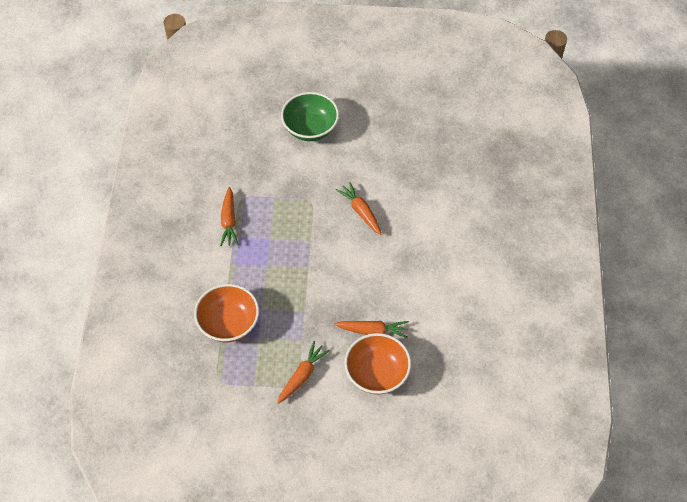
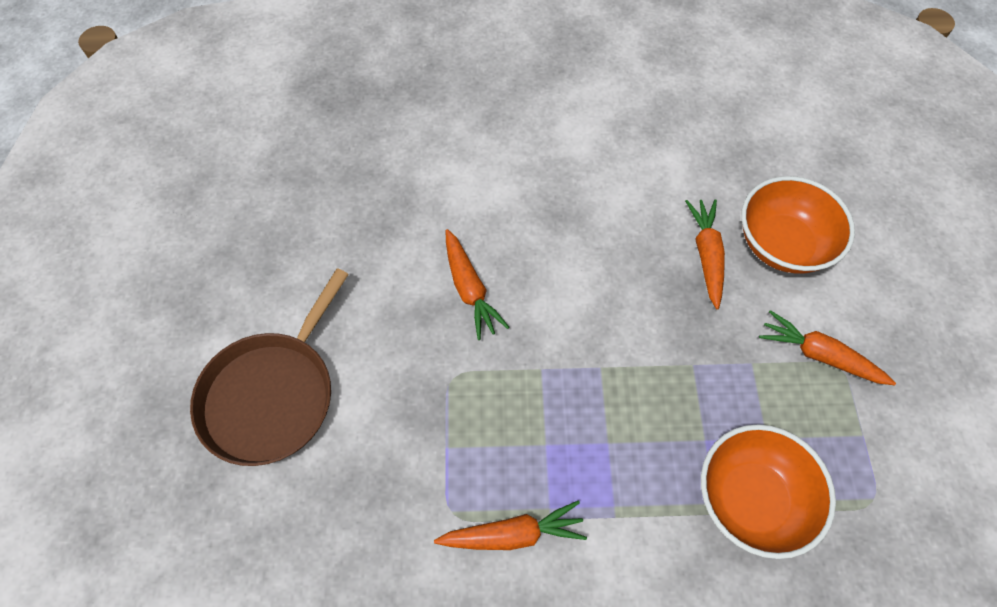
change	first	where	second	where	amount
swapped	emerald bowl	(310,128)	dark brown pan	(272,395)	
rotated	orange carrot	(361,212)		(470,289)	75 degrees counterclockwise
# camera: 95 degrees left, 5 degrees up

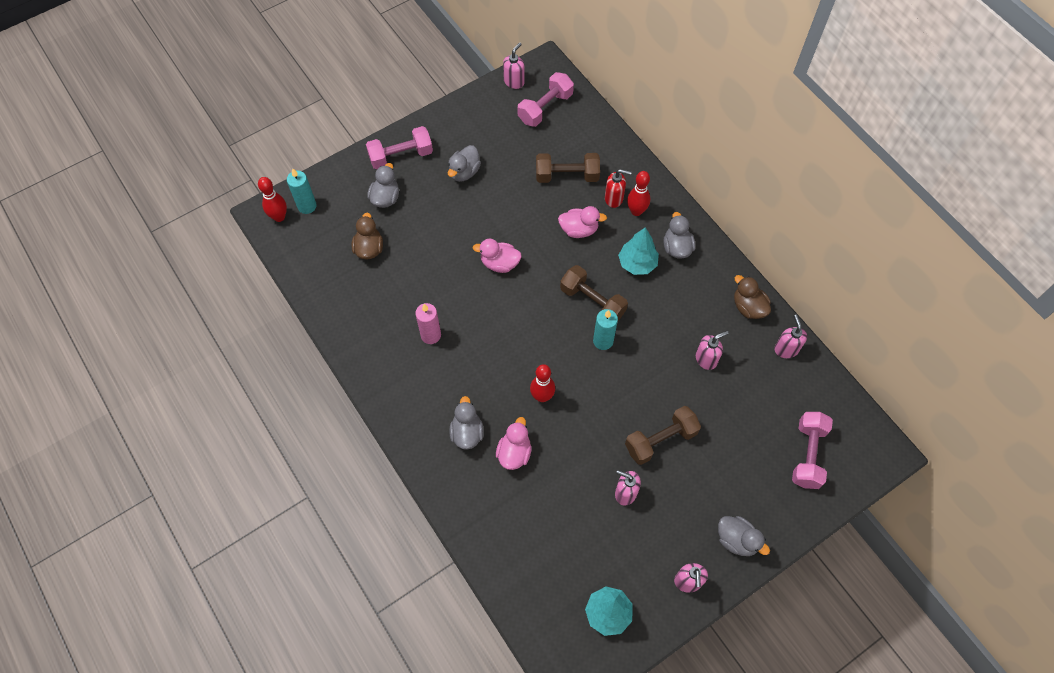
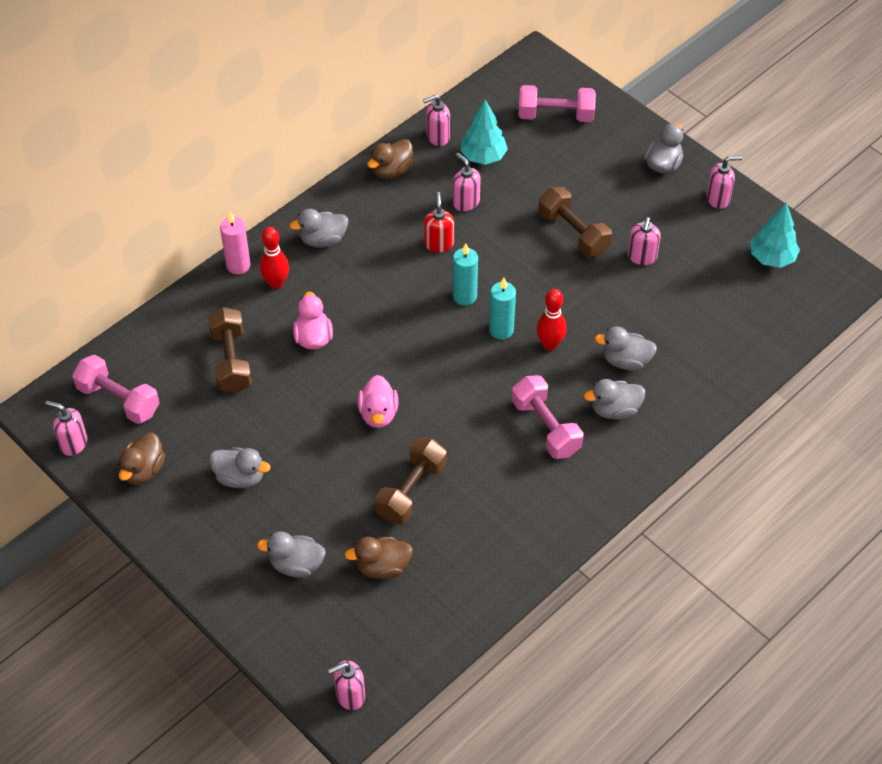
change	first	where	second	where	amount
new			dark brown toy duck	(143,470)	
shifted	rosy candle	(431,335)		(238,265)	
swapped	scarlet skittle	(279,217)	rosy pump bottle	(350,695)	
shifted	dark brown dumbbell	(592,302)		(411,491)	
shifted	scarlet pump bottle	(614,198)		(439,244)	
shifted	turquoise tree	(637,263)		(483,157)	
shifted	turquoise candle	(307,206)		(501,330)	
shifted	rosy dumbbell	(401,156)		(545,427)	
repainted	rosy toy duck	(514,453)	gray toy duck	(625,361)	
# camera: 100 degrees left, 10 degrees down

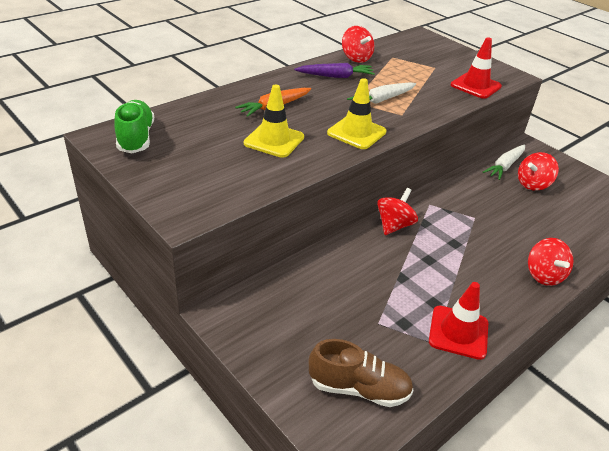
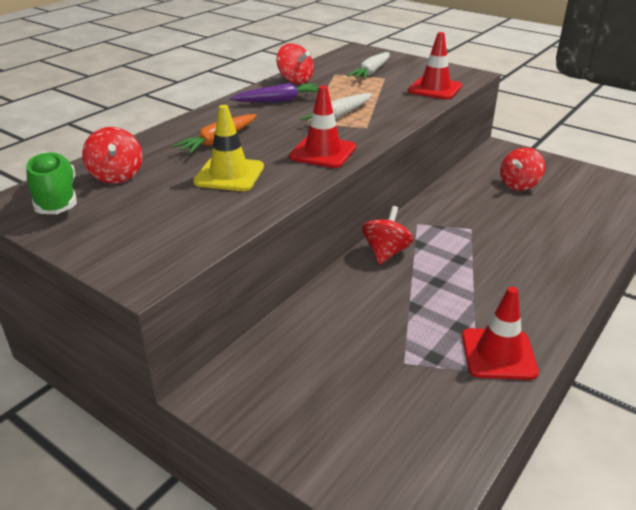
change	first	where	second	where	amount
shifted	scarlet toy top	(543,275)		(116,176)	
repainted	bright yellow traffic cone	(356,132)	scarlet traffic cone	(322,152)	
shifted	snow-white carrot	(505,166)		(371,72)	
gone	dark brown lace-up shoe	(359,388)			
# camera: 10 degrees left, 5 degrees down

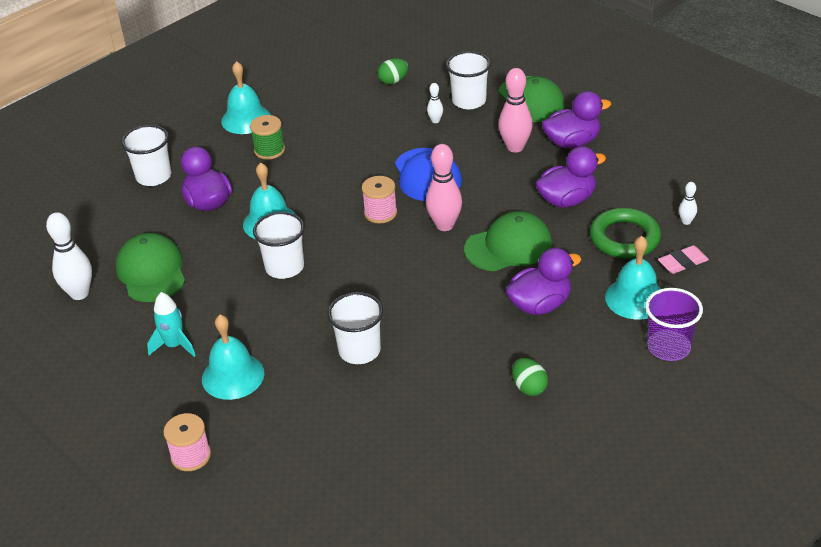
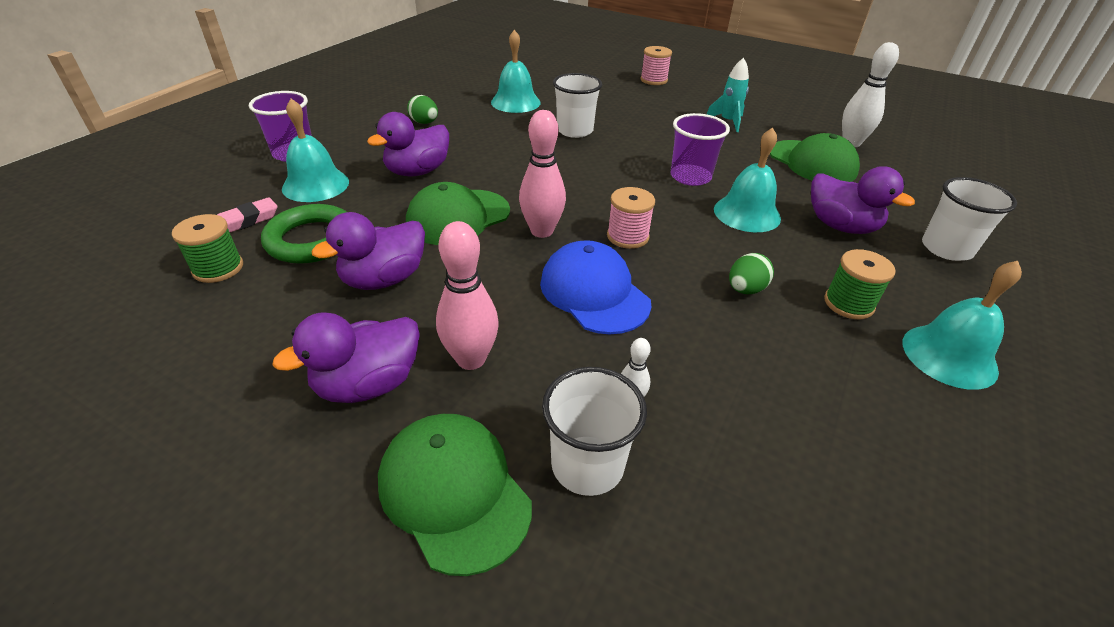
change	first	where	second	where	amount
swapped	snow-white skittle	(686,221)	emerald reel of thread	(218,268)	
shifted	turquoise bell	(233,376)		(515,102)	
repainted	snow-white beaker	(284,267)	purple beaker	(690,177)	
shifted	emerald egg	(393,81)		(745,289)	
# camera: 160 degrees right, 0 degrees up

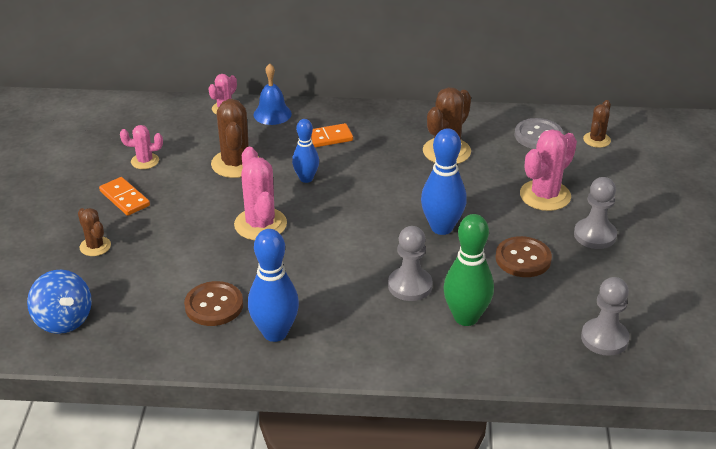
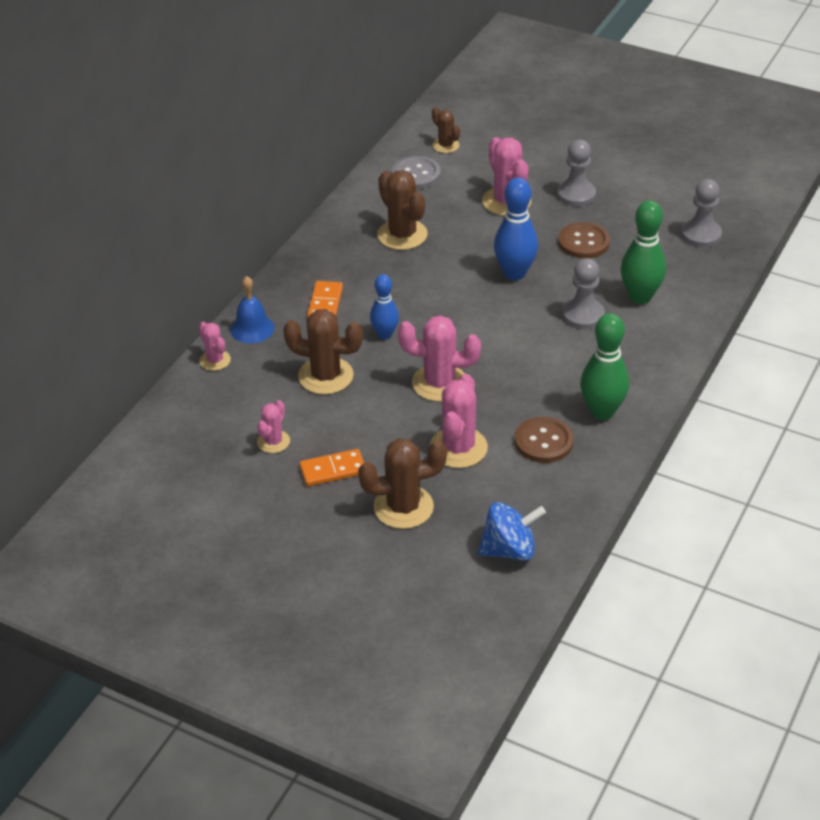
change	first	where	second	where	amount
scaled	dark brown cactus	(95,246)		(403,507)	x1.75
new			rosy cactus	(458,448)	
repainted	royal blue skittle	(275,333)	emerald skittle	(602,412)	
# camera: 65 degrees left, 5 degrees up

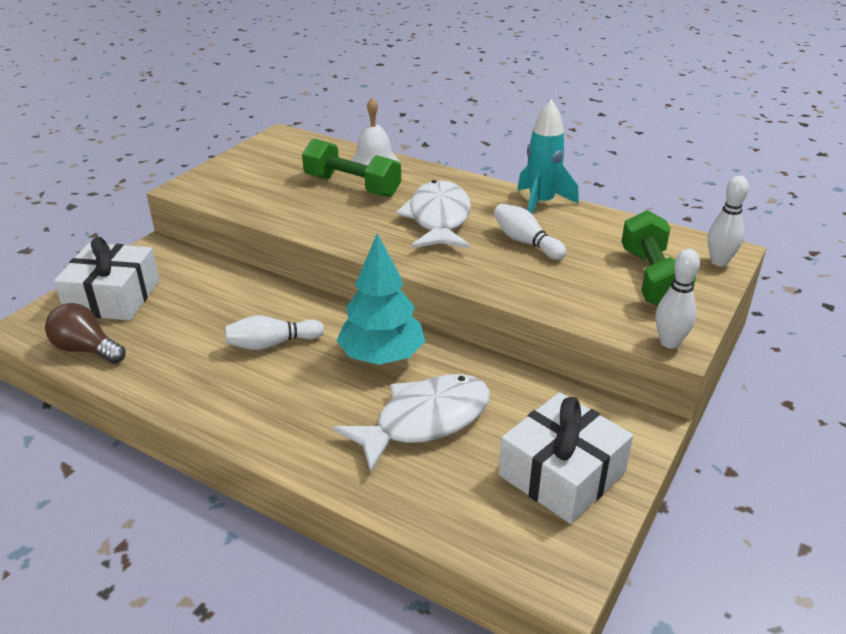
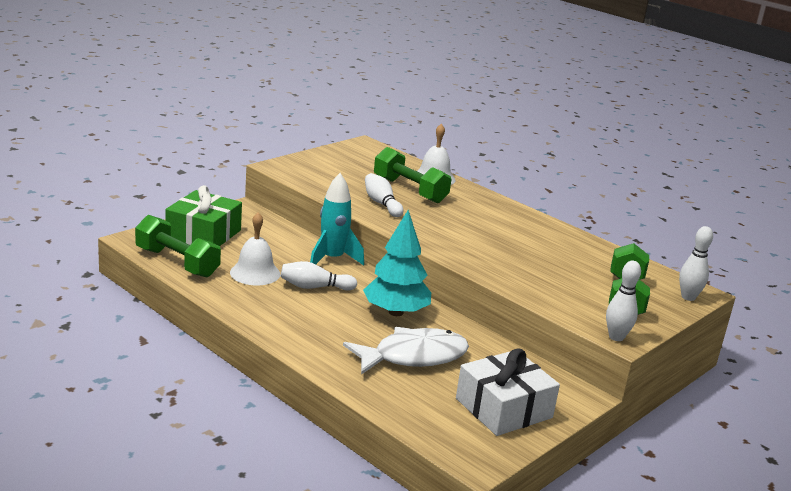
change	first	where	second	where	amount
swapped	dark brown lightbulb	(87,349)	emerald dumbbell	(177,262)	
repainted	snow-white present	(113,297)	emerald present	(203,234)	
new			snow-white bell	(255,273)	
shifted	turquoise rocket	(541,204)		(332,259)	
shifted	snow-white skittle	(526,242)		(381,204)	
gone	snow-white fish	(438,219)			
# camera: 10 degrees right, 10 degrees down

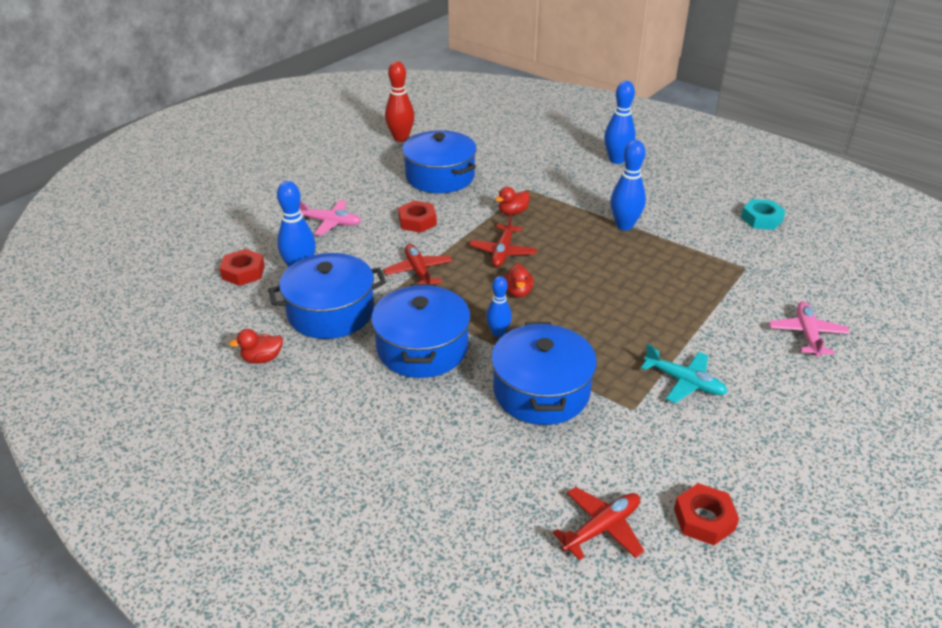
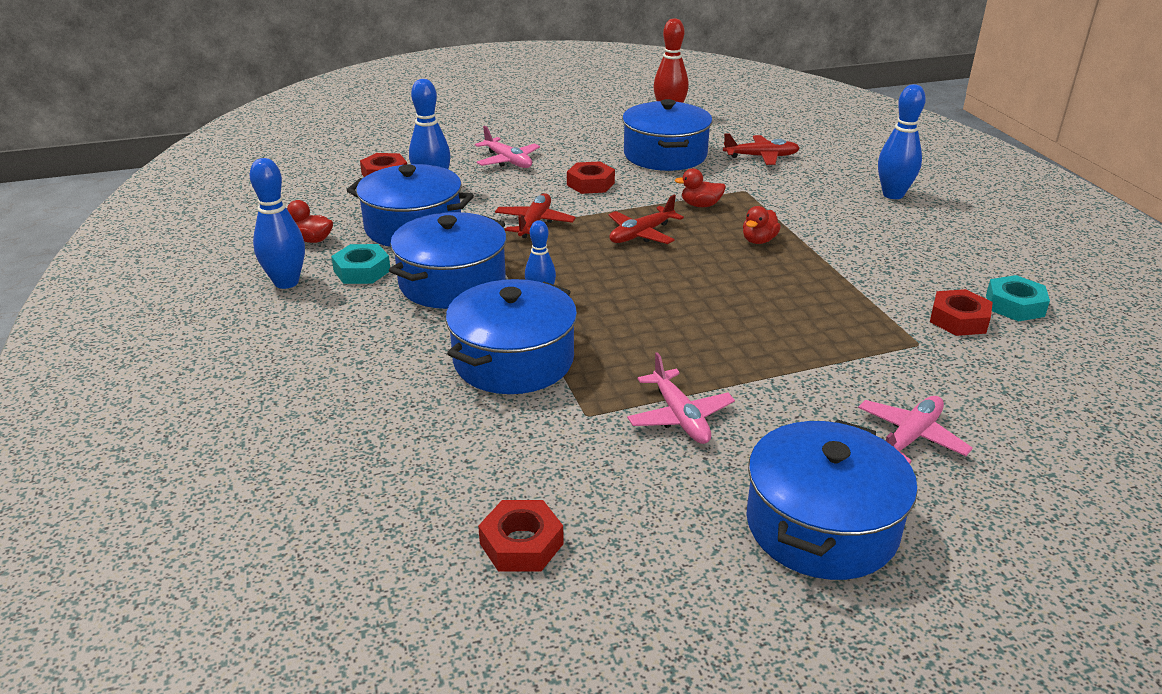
change	first	where	second	where	amount
shifted	royal blue skittle	(624,225)		(286,282)	
new			turquoise hex nut	(362,271)	
repainted	turquoise aeroplane	(684,382)	rosy aeroplane	(680,417)	
shifted	scarlet aeroplane	(601,528)		(761,157)	
shifted	scarlet toy duck	(518,292)		(759,240)	
new			royal blue pot	(821,526)	
new			scarlet hex nut	(958,320)	
# camera: 35 degrees right, 5 degrees down

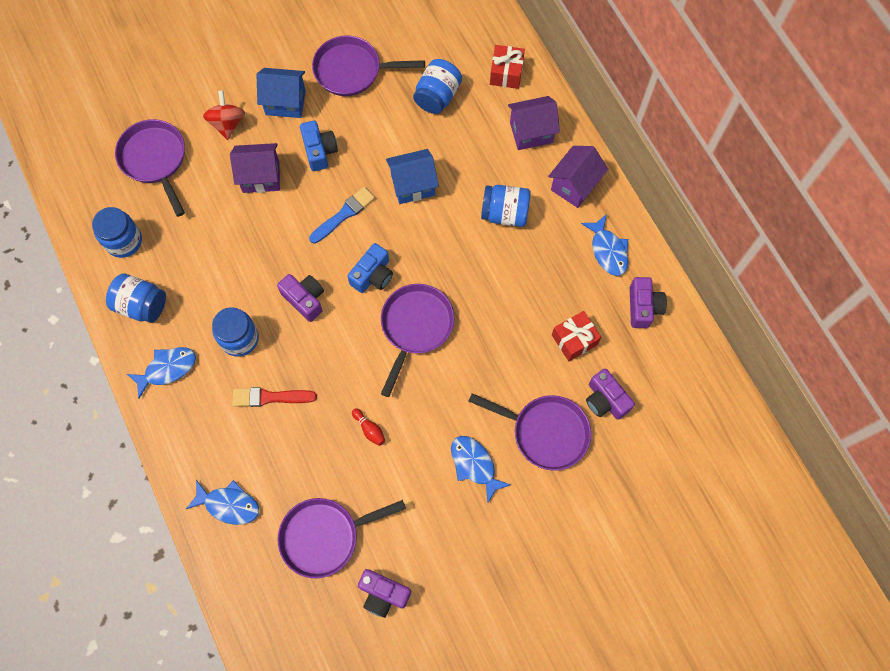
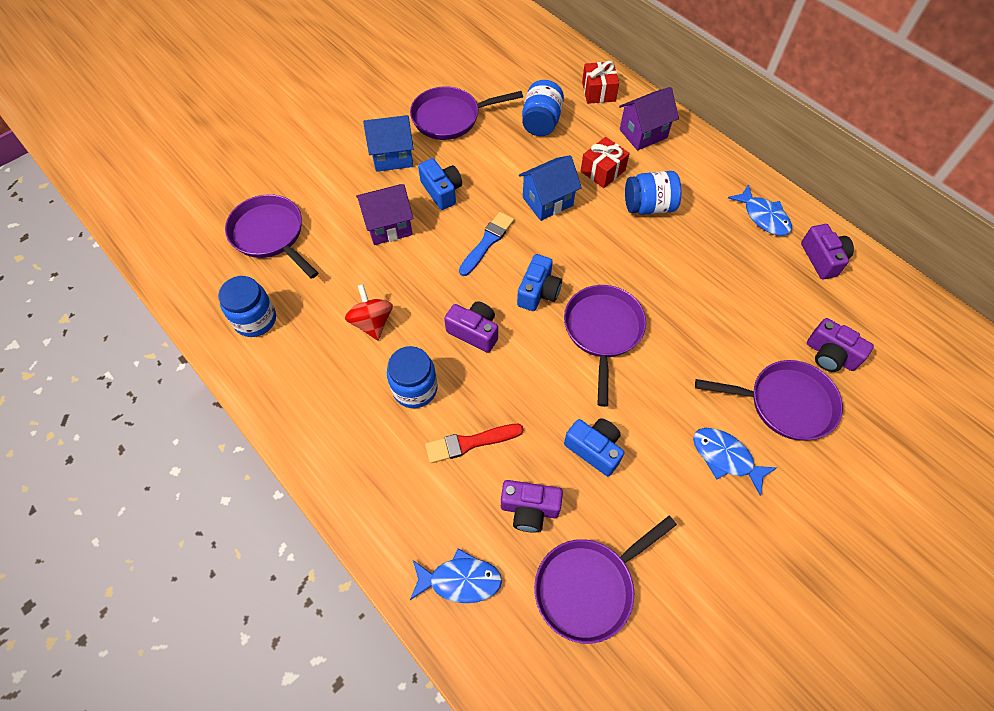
change	first	where	second	where	amount
shifted	scarlet toy top	(227,123)		(372,322)	
shifted	purple camera	(383,594)		(529,509)	
swapped	scarlet skittle	(369,429)	royal blue camera	(594,449)	
shifted	scarlet present	(574,340)		(602,171)	
gone	royal blue jam jar	(141,305)			
gone	royal blue fish	(167,369)			
gone	purple house	(574,185)			
# camera: 15 degrees left, 10 degrees down

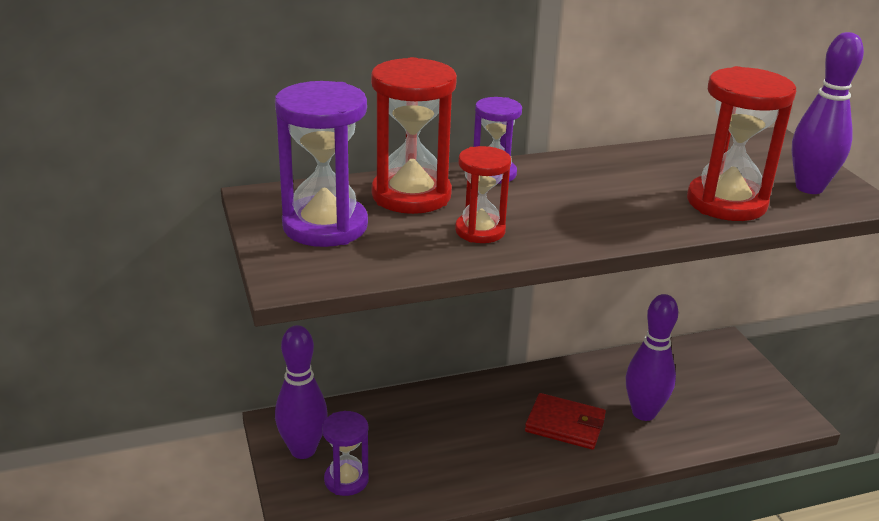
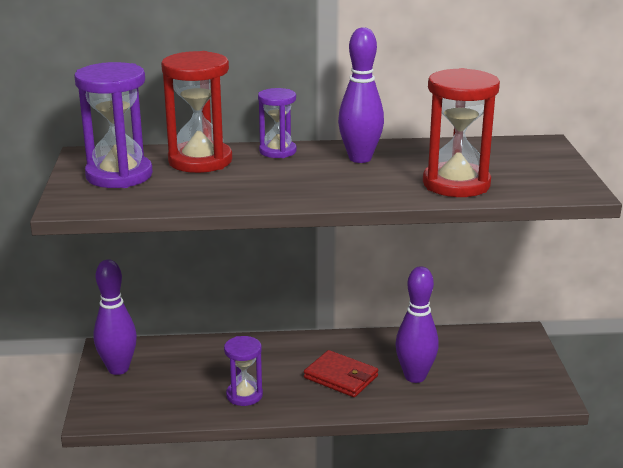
change	first	where	second	where	amount
shifted	purple sand timer	(346,480)		(244,395)	
shifted	purple skittle	(809,188)		(360,158)	
gone	scarlet sand timer	(480,231)			
# camera: 15 degrees right, 5 degrees down

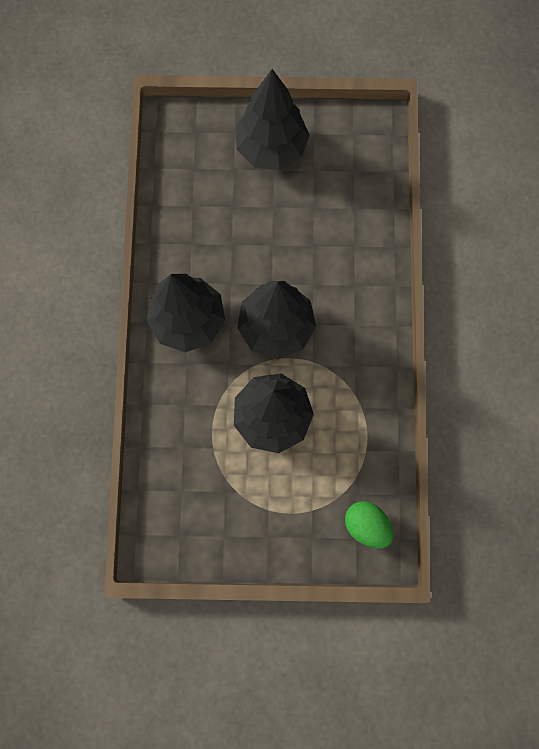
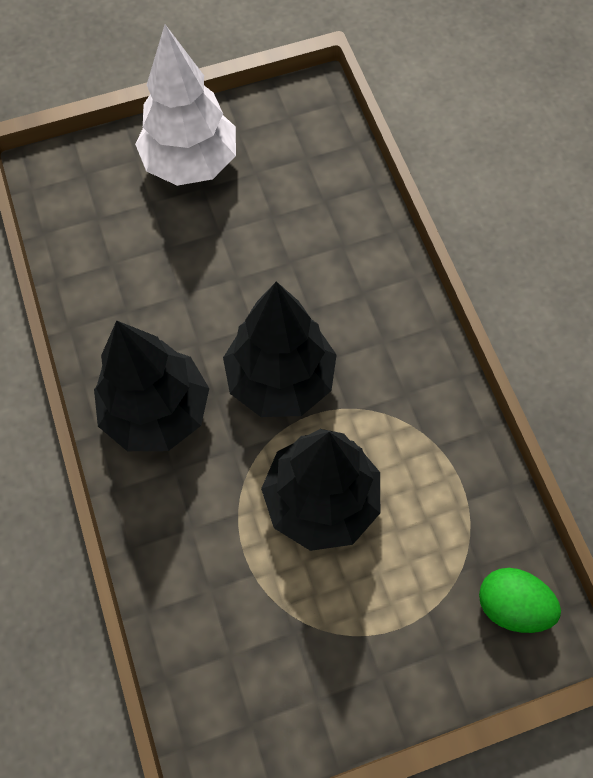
change	first	where	second	where	amount
repainted	jet-black tree	(271,148)	snow-white tree	(191,163)	
# camera: 20 degrees left, 10 degrees down

